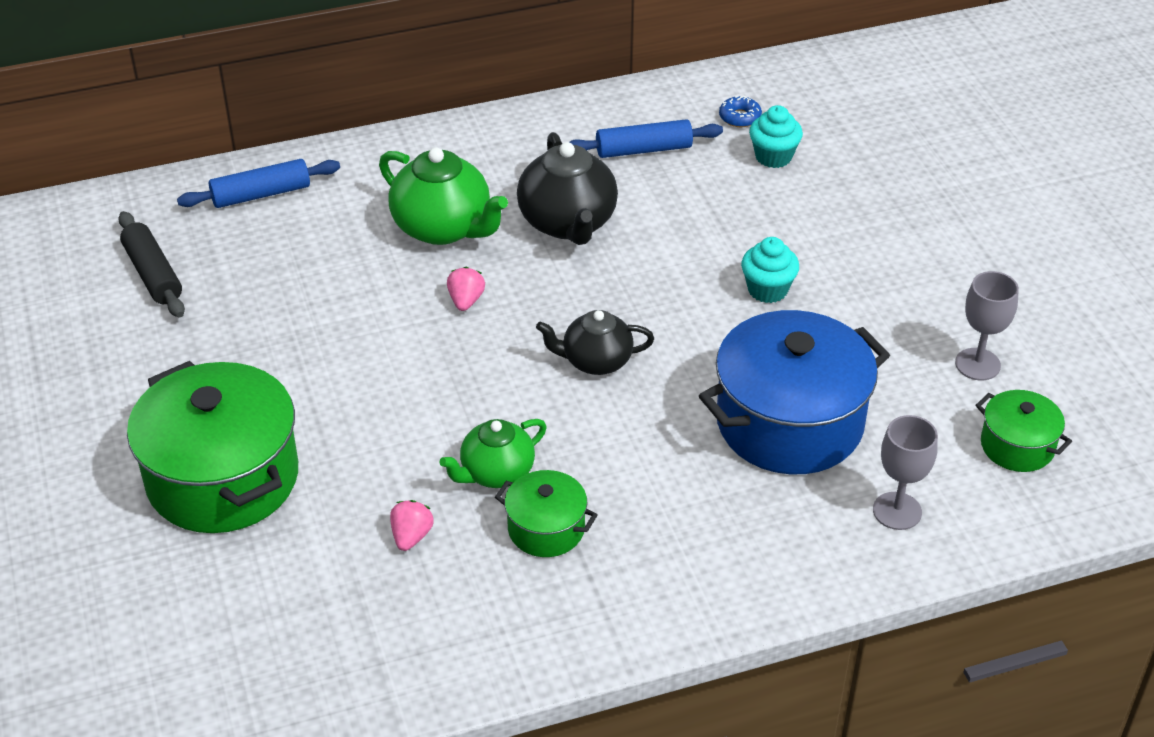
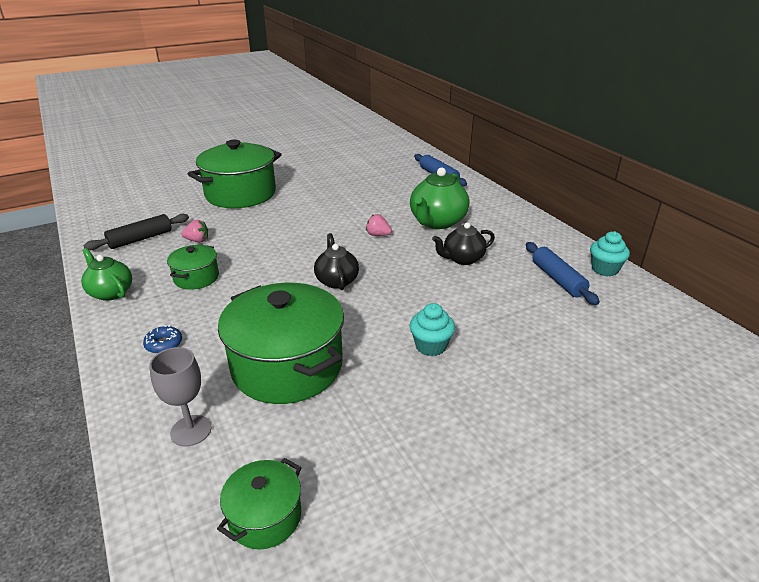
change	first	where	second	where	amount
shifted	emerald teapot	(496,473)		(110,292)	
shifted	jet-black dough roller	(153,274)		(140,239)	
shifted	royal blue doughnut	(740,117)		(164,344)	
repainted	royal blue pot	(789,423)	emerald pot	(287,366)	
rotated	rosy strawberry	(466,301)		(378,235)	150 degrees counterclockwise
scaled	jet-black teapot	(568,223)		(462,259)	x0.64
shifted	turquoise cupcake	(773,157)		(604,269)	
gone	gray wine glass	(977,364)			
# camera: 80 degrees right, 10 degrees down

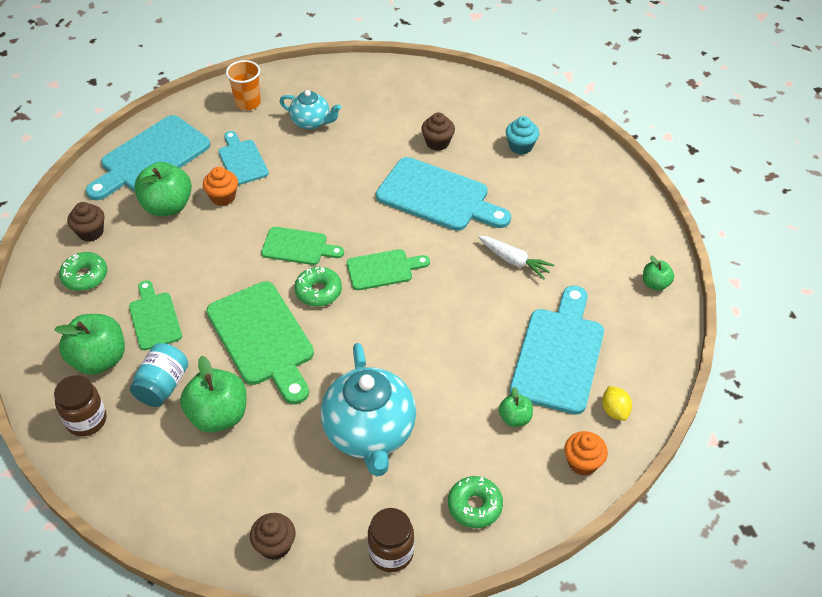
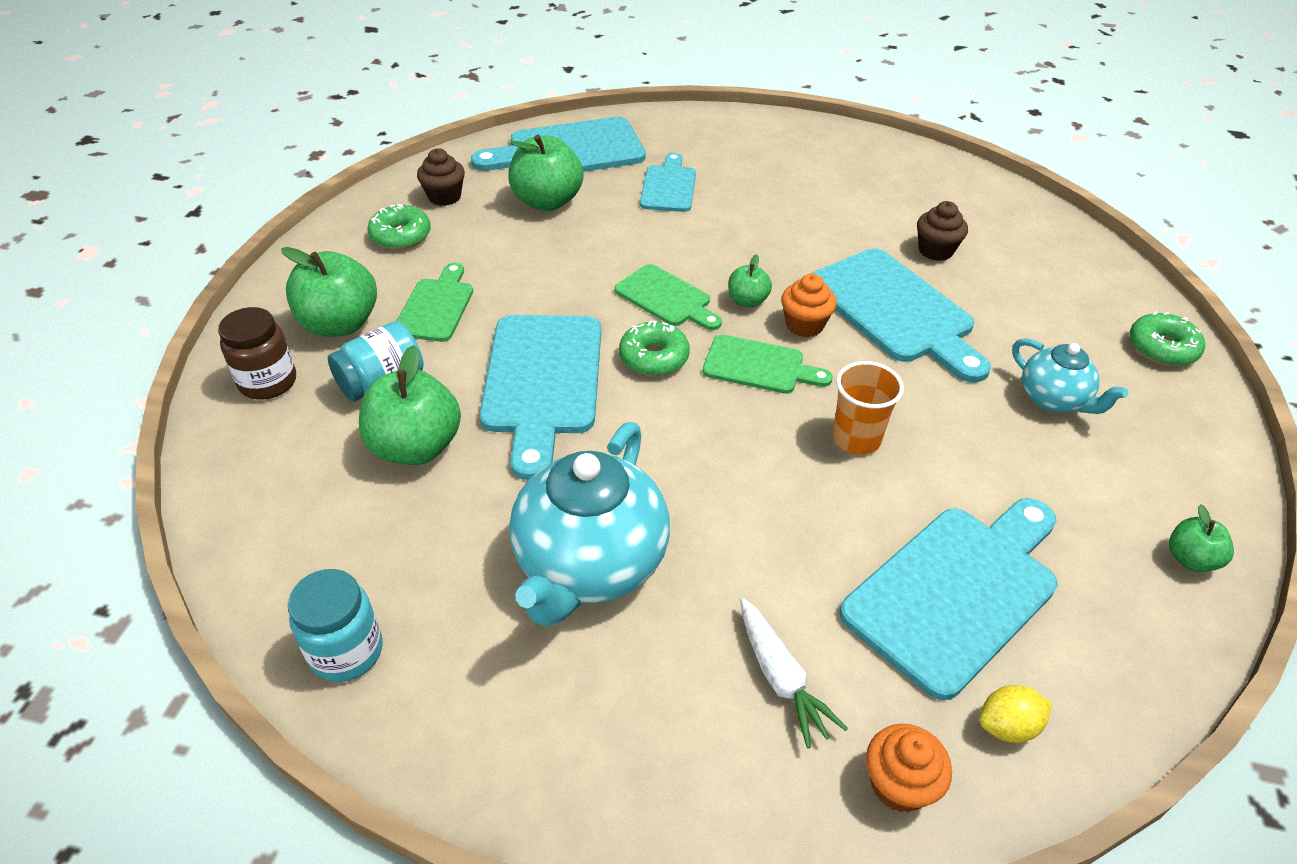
change	first	where	second	where	amount
swapped	dark brown cupcake	(275,545)	turquoise jam jar	(346,652)	
repainted	emerald bread board	(263,338)	turquoise bread board	(542,382)	
shifted	emerald toy apple	(515,418)		(747,301)	
shifted	snow-white carrot	(514,261)		(781,678)	
shifted	orange cupcake	(223,197)		(804,325)	
shifted	orange beaker	(248,103)		(856,438)	
rotated	bright yellow lemon	(614,410)		(1007,726)	60 degrees clockwise
shifted	turquoise teapot	(311,122)		(1053,399)	
shifted	emerald doughnut	(474,506)		(1162,348)	
gone	dark brown jam jar	(391,552)			
gone	turquoise cupcake	(520,146)			
# camera: 30 degrees right, 5 degrees down

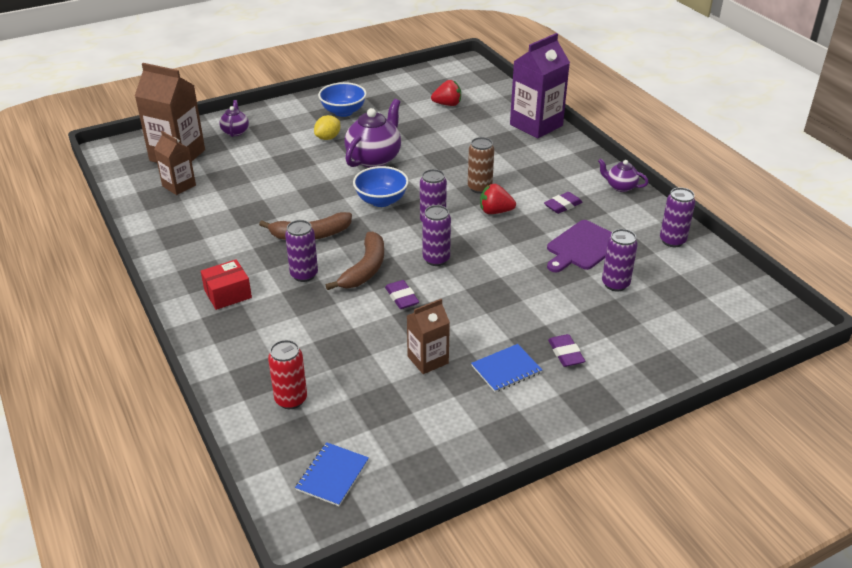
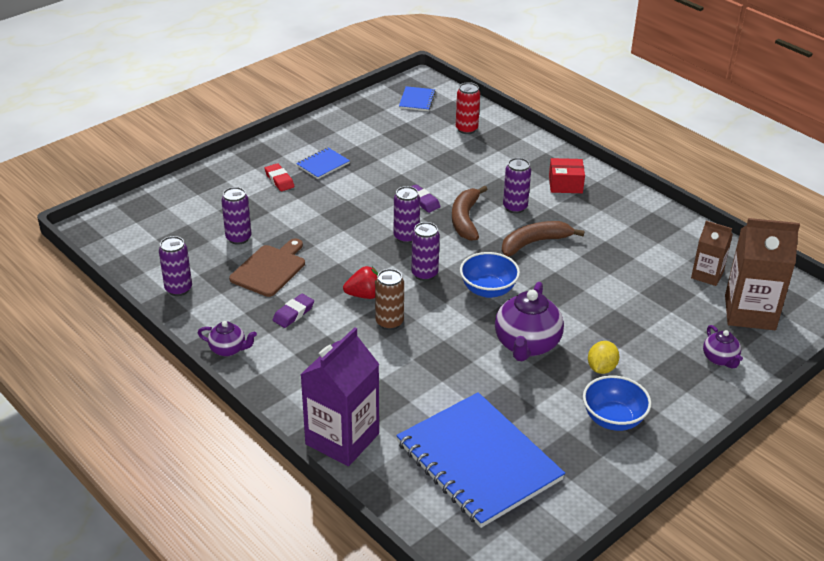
change	first	where	second	where	amount
repainted	purple bread board	(582,247)	dark brown bread board	(270,269)	
repainted	purple gum eraser	(565,353)	scarlet gum eraser	(279,180)	
swapped	scarlet strawberry	(447,104)	royal blue notepad	(478,461)	
rotated	scarlet parcel	(228,294)		(565,184)	45 degrees clockwise
gone	dark brown milk carton	(428,360)			
# camera: 165 degrees right, 0 degrees up

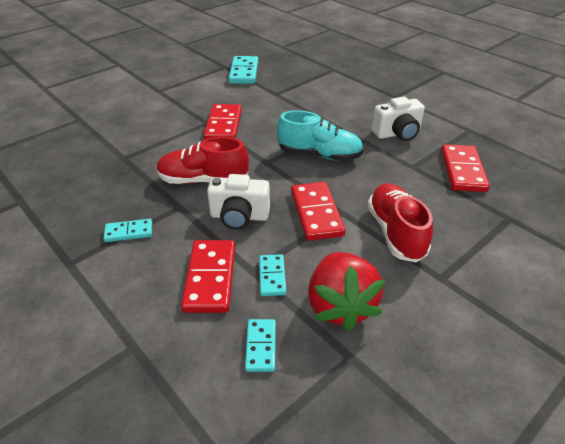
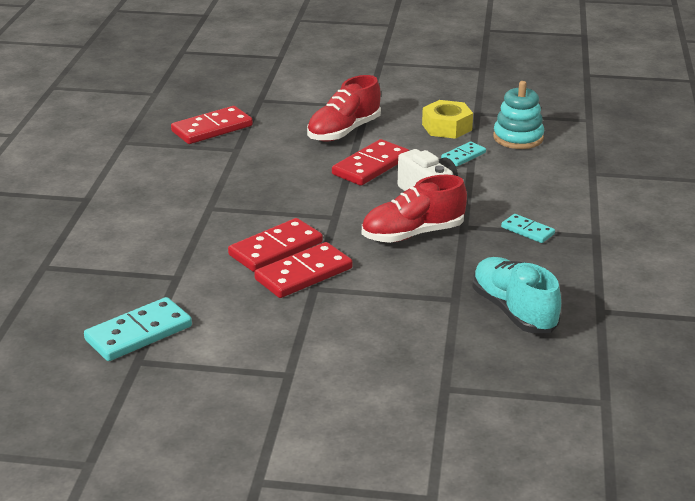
change	first	where	second	where	amount
shifted	scarlet domino	(210,278)		(275,249)	
rotated	scarlet lace-up shoe	(203,180)		(413,234)	105 degrees clockwise
swapped	scarlet strawberry	(340,306)	bright yellow hex nut	(447,127)	
shifted	turquoise lace-up shoe	(319,155)		(513,311)	
swapped	turquoise domino	(261,346)	turquoise ring stacker	(518,138)	
gone	snow-white camera	(397,134)			
# camera: 130 degrees left, 10 degrees down

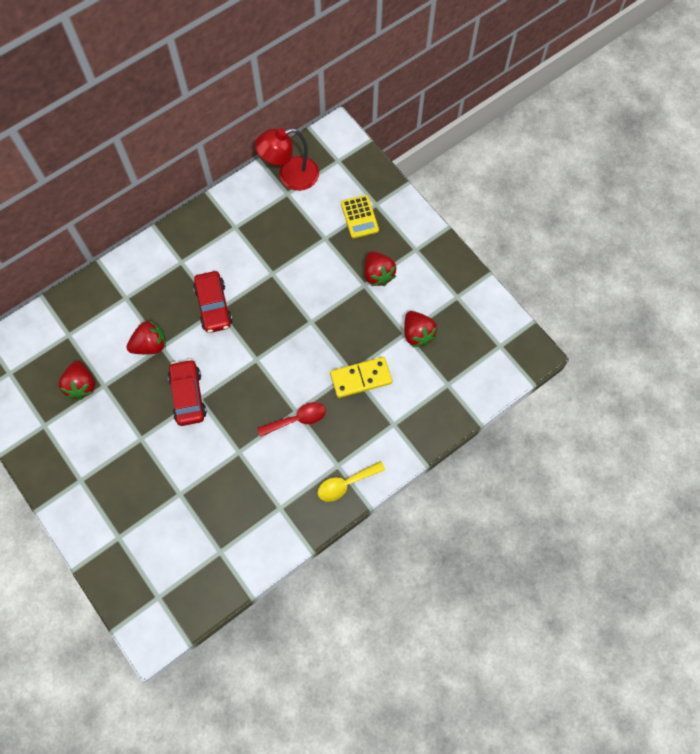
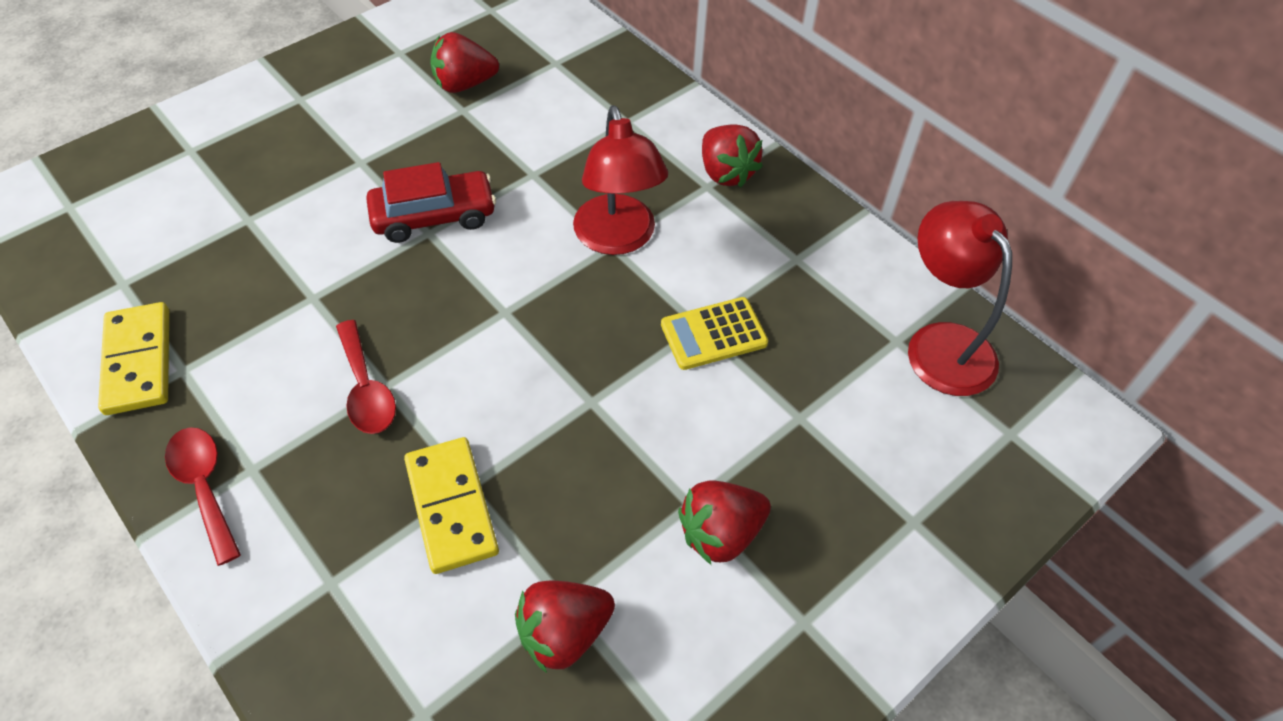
change	first	where	second	where	amount
new			bright yellow domino	(139,361)	
repainted	bright yellow teaspoon	(345,484)	scarlet teaspoon	(204,487)	
swapped	scarlet automobile	(213,306)	scarlet lamp	(618,239)	
shifted	bright yellow pocket calculator	(359,217)		(713,334)	
shifted	scarlet strawberry	(150,345)		(726,173)	
# camera: 85 degrees right, 15 degrees down

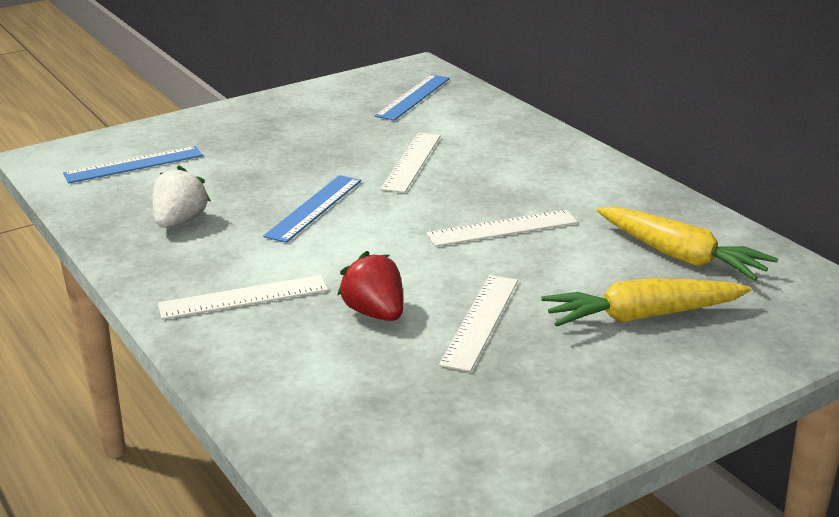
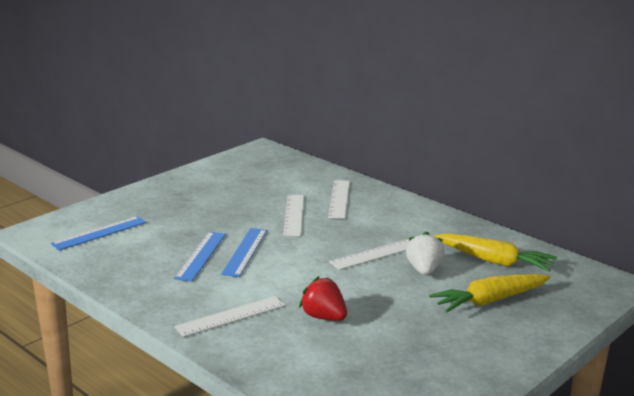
change	first	where	second	where	amount
shifted	royal blue ruler	(413,97)		(201,256)	
shifted	snow-white ruler	(480,321)		(339,199)	
shifted	snow-white strawberry	(180,222)		(424,270)	
# camera: 15 degrees left, 5 degrees down

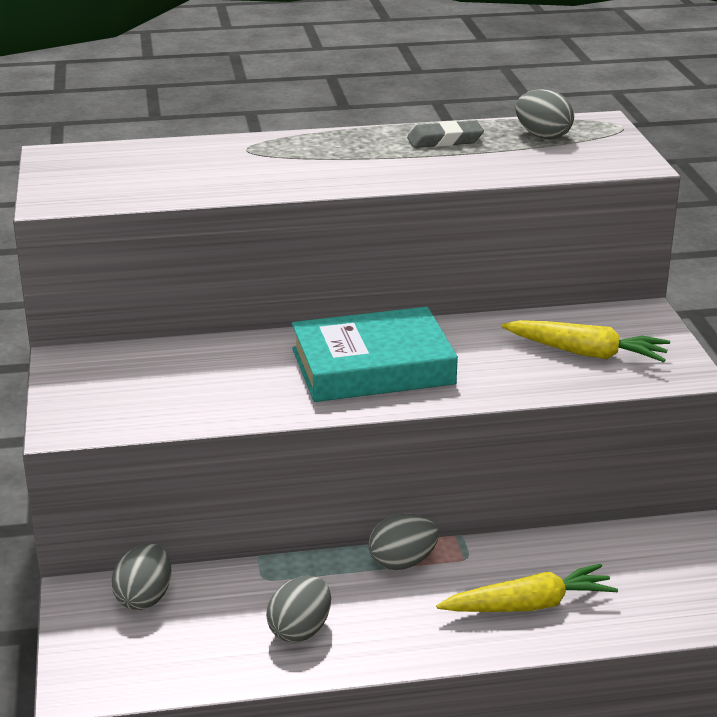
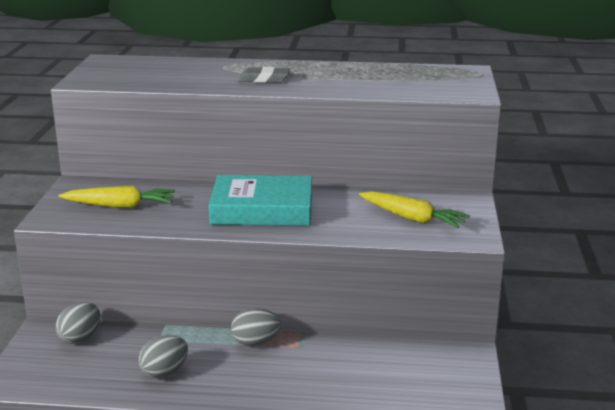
change	first	where	second	where	amount
shifted	bright yellow carrot	(528,605)		(120,206)	
shifted	gray gum eraser	(445,140)		(264,79)	
gone	gray egg	(543,136)			
# camera: 15 degrees right, 5 degrees down

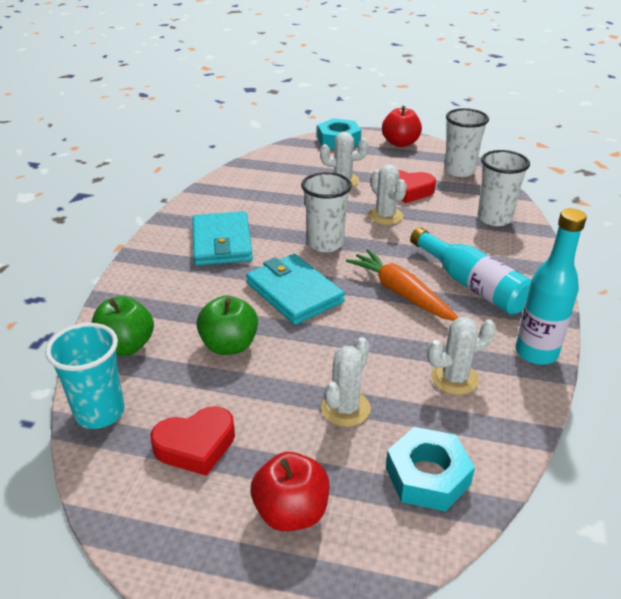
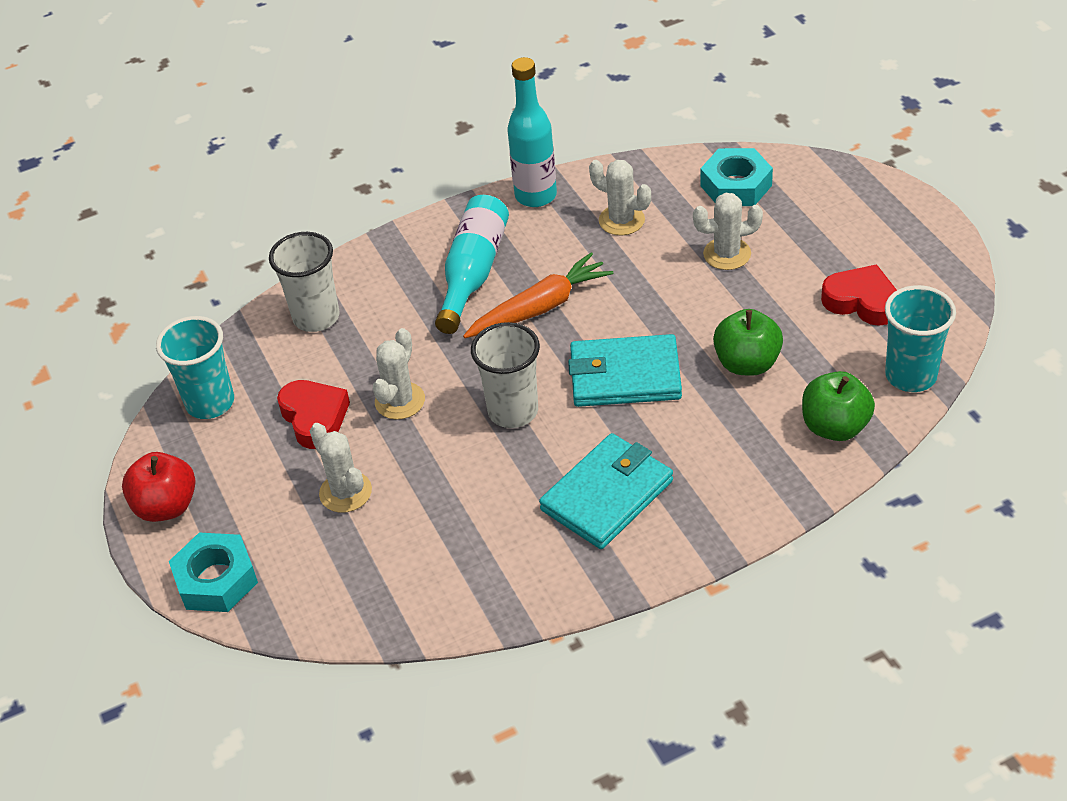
change	first	where	second	where	amount
repainted	snow-white beaker	(459,171)	turquoise beaker	(210,403)	
rotated	orange carrot	(401,293)		(540,307)	135 degrees counterclockwise
rotated	turquoise card wallet	(294,292)		(625,376)	75 degrees clockwise
gone	scarlet toy apple	(291,512)			
# camera: 125 degrees left, 10 degrees up

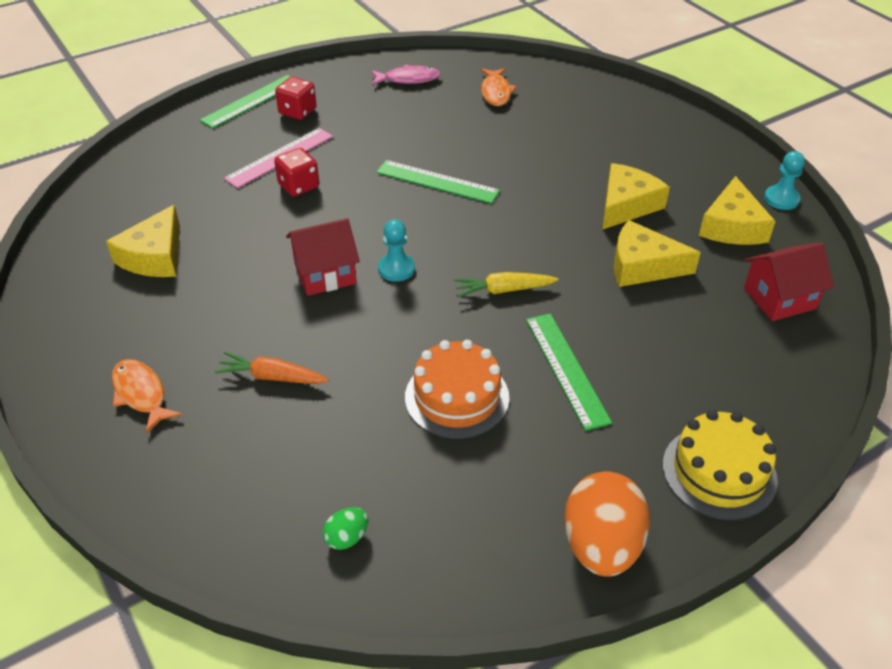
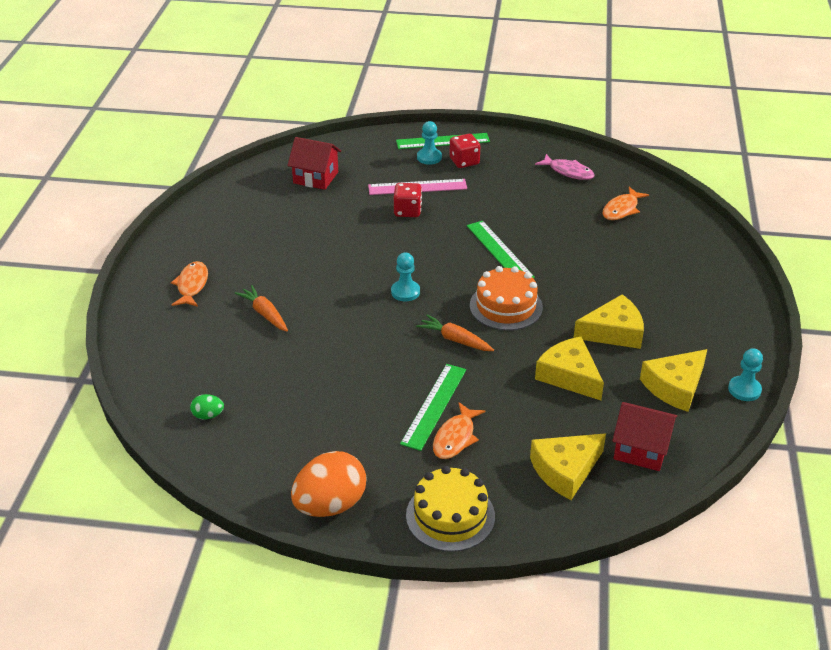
change	first	where	second	where	amount
shifted	scarlet house	(325,274)		(316,177)	
repainted	bright yellow carrot	(503,290)	orange carrot	(455,340)	
new			turquoise game pawn	(429,157)	
new			orange fish	(455,437)	
shifted	orange layer cake	(457,397)		(506,306)	
shifted	bright yellow cheese wedge	(154,256)		(565,470)	
# camera: 40 degrees right, 5 degrees down

